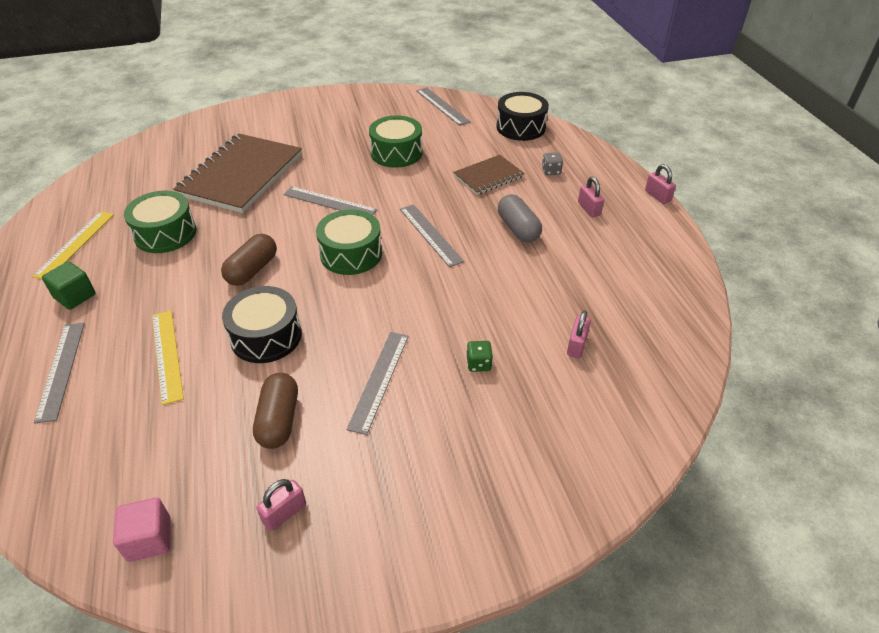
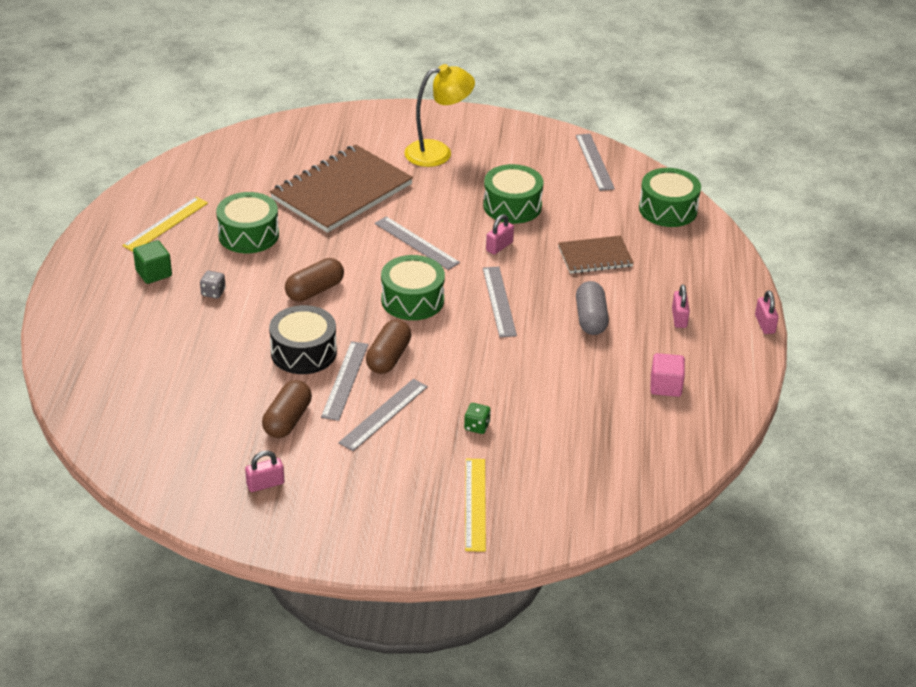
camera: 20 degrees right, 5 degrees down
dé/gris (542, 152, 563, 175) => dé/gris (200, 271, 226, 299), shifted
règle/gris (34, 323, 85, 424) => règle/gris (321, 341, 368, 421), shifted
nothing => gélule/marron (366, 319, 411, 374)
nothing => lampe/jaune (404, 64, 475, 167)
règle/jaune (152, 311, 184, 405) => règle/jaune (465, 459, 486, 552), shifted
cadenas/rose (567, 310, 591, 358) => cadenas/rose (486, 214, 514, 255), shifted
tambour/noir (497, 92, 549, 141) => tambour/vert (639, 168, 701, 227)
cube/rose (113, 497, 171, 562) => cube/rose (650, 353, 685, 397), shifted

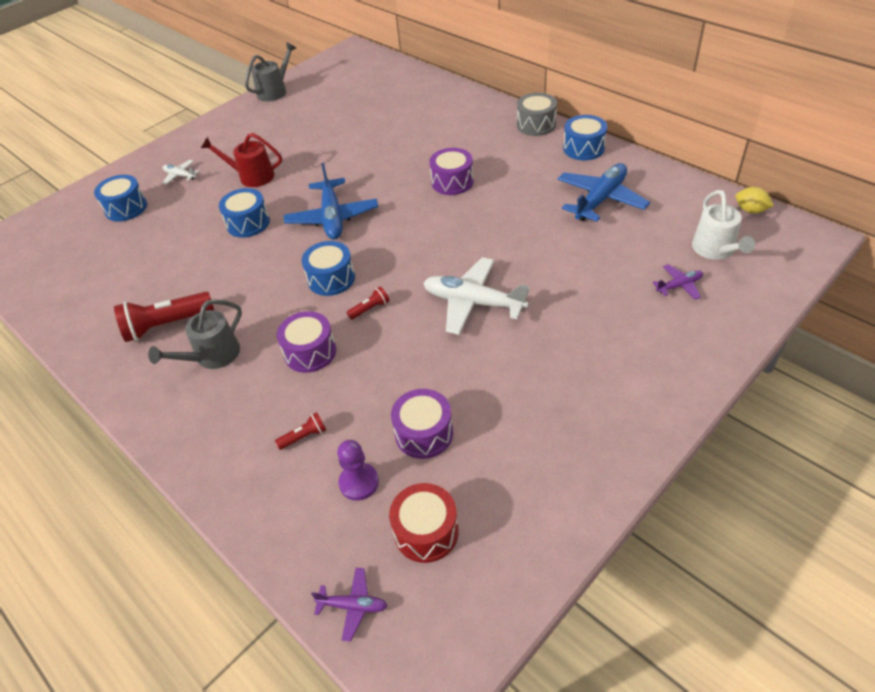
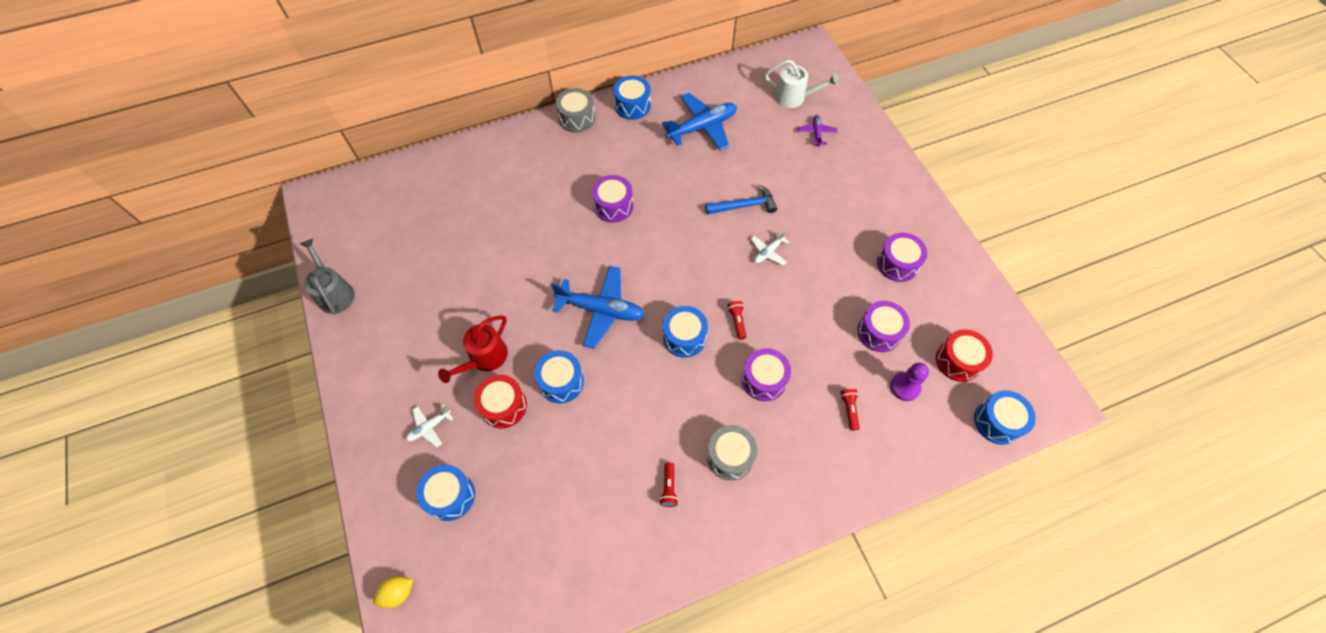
camera: 70 degrees left, 15 degrees up
citron/jaune (736, 187, 774, 213) => citron/jaune (373, 575, 413, 609), shifted
nothing => tambour/rouge (474, 375, 527, 428)
lampe de poche/rouge (114, 292, 214, 342) => lampe de poche/rouge (659, 462, 678, 507), x0.48
avion/bleu (558, 163, 650, 222) => avion/bleu (662, 93, 737, 151), 90 degrees clockwise
nothing => marteau/bleu (705, 185, 777, 214)
arrosoir/gris (148, 299, 242, 369) => tambour/gris (707, 425, 758, 480)
avion/blanc (423, 257, 530, 335) => avion/blanc (751, 231, 790, 265), x0.49
nothing => tambour/violet (877, 233, 927, 282)
avion/violet (311, 568, 387, 642) => tambour/bleu (974, 390, 1036, 445)

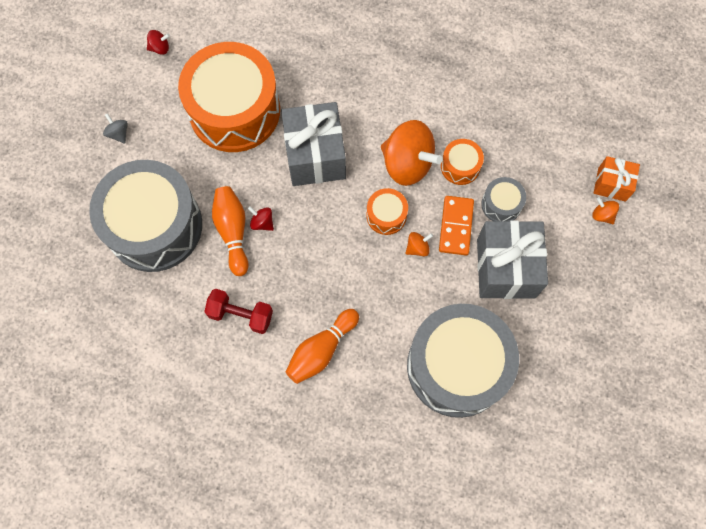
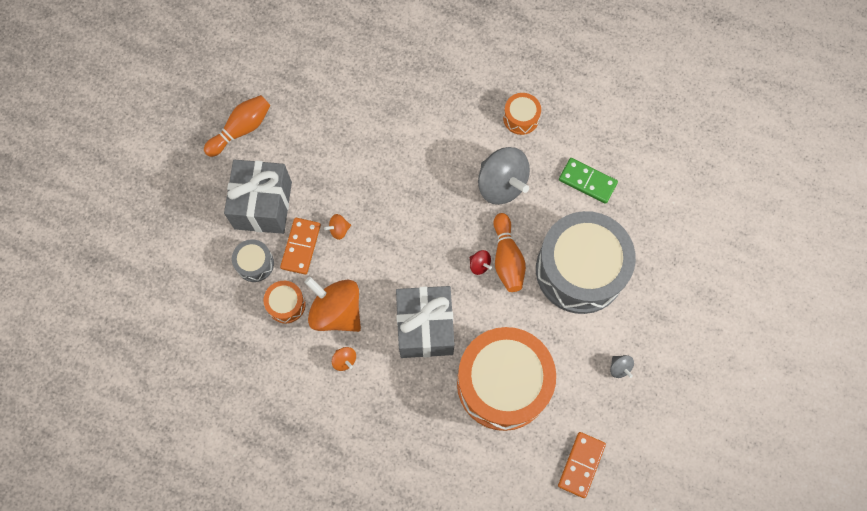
camera: 175 degrees left, 0 degrees up
quille/orange (286, 309, 359, 384) => quille/orange (204, 95, 270, 157), shifted
toupie/orange (592, 197, 619, 224) => toupie/orange (332, 347, 356, 371), shifted
haltère/rouge (204, 289, 273, 334) => toupie/gris (478, 147, 530, 205)
tambour/orange (367, 188, 408, 235) => tambour/orange (503, 93, 541, 135), shifted
toupie/rouge (147, 30, 170, 55) => domino/orange (558, 432, 606, 498)
nothing => domino/vert (559, 158, 618, 204)
tambour/gris (407, 304, 519, 418) => nothing
cadeau/orange (593, 156, 640, 202) => nothing

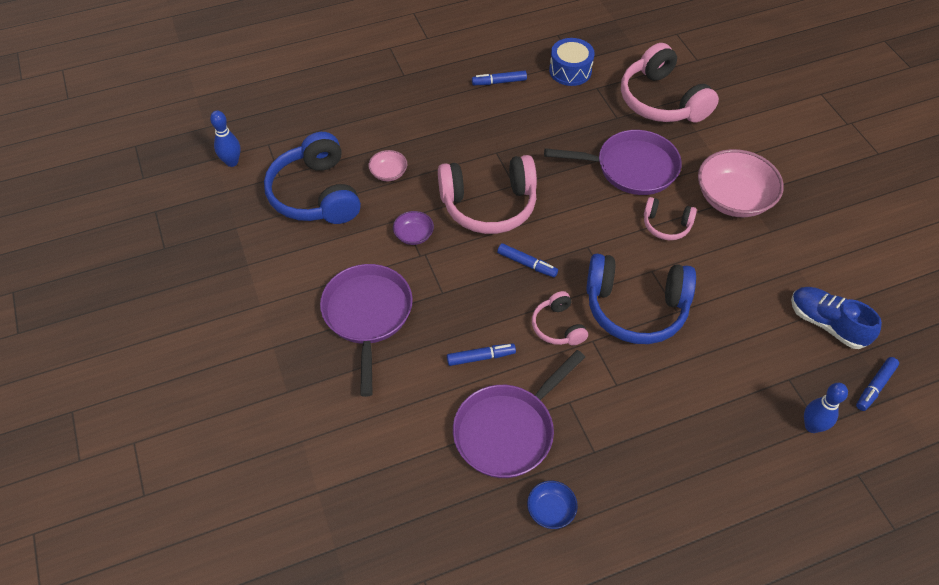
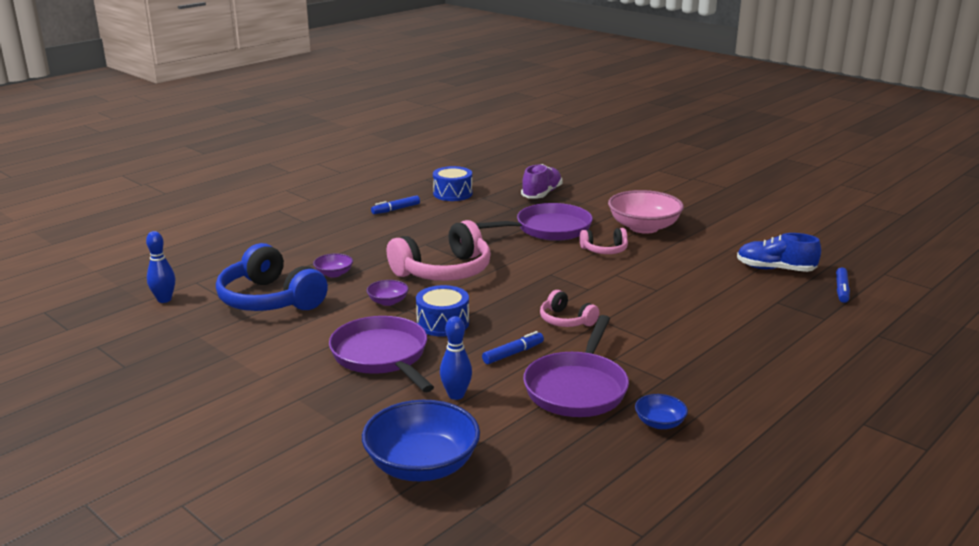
camera: 25 degrees left, 30 degrees down
bol/rose (368, 150, 407, 181) => bol/violet (313, 253, 353, 278)
nothing => bol/bleu (362, 400, 480, 481)
nothing => tambour/bleu (416, 285, 469, 337)
quille/bleu (804, 383, 848, 433) => quille/bleu (440, 316, 472, 400), shifted
casque audio/rose (621, 43, 719, 123) => chaussure/violet (521, 164, 562, 198)
feutre/bleu (497, 243, 558, 278) => nothing
casque audio/bleu (586, 254, 696, 344) => nothing

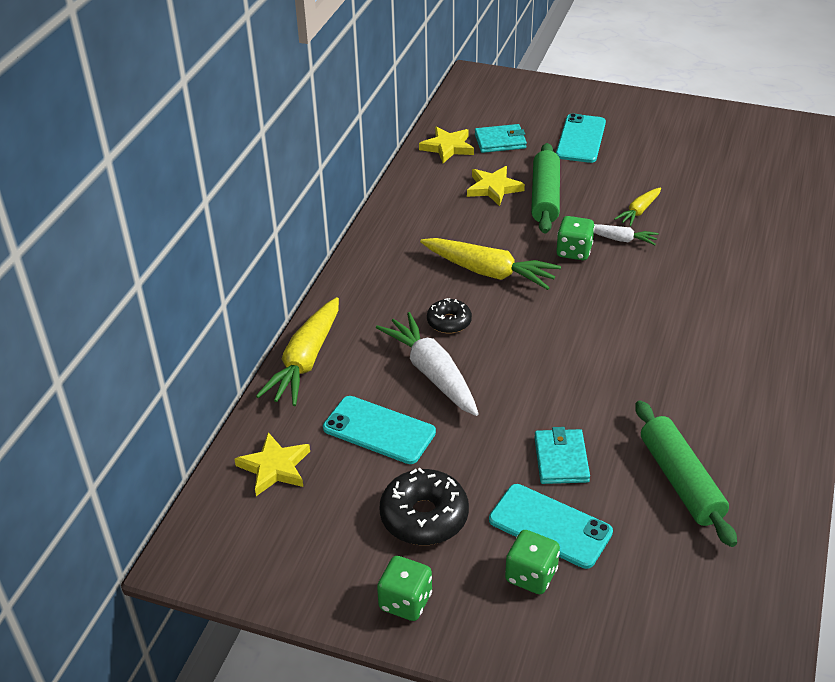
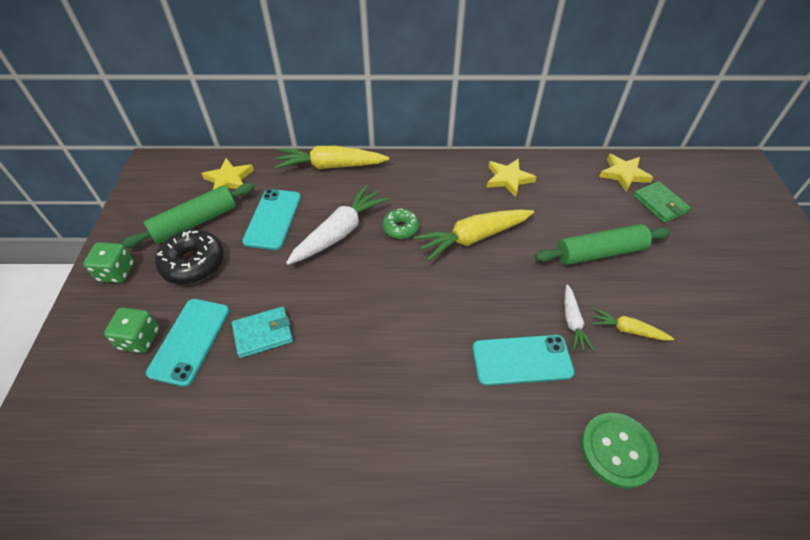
camera: 70 degrees right, 10 degrees up
rouleau à pâtisserie/vert (635, 400, 737, 547) => rouleau à pâtisserie/vert (121, 183, 255, 248), shifted
beignet/noir (427, 298, 472, 334) => beignet/vert (382, 208, 419, 239)
carotte/jaune (420, 238, 561, 290) => carotte/jaune (414, 209, 534, 261), 60 degrees clockwise
téléphone/turquoise (556, 113, 606, 163) => téléphone/turquoise (473, 335, 574, 386), shifted
étoile/jaune (467, 166, 525, 206) => étoile/jaune (487, 158, 536, 197), shifted
nothing => bouton/vert (581, 413, 659, 489)
portefeuille/turquoise (475, 124, 527, 153) => portefeuille/vert (633, 181, 691, 223)
dé/vert (556, 216, 595, 260) => nothing

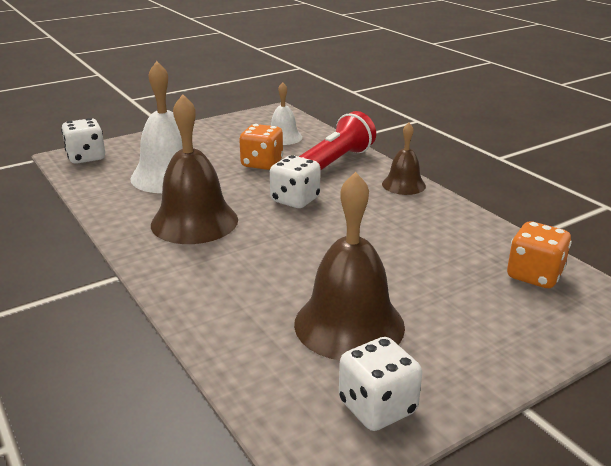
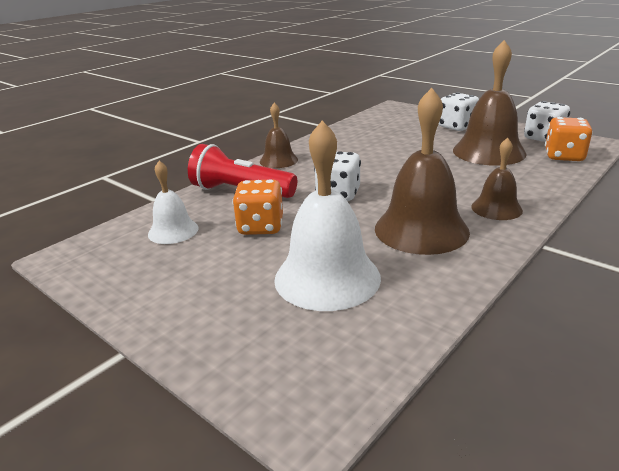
camera: 105 degrees left, 0 degrees up
dé/blanc (61, 118, 105, 164) => dé/blanc (439, 92, 479, 131), shifted
nothing => cloche/marron (472, 138, 523, 220)
dé/orange (507, 222, 572, 288) => dé/orange (545, 117, 593, 161), shifted

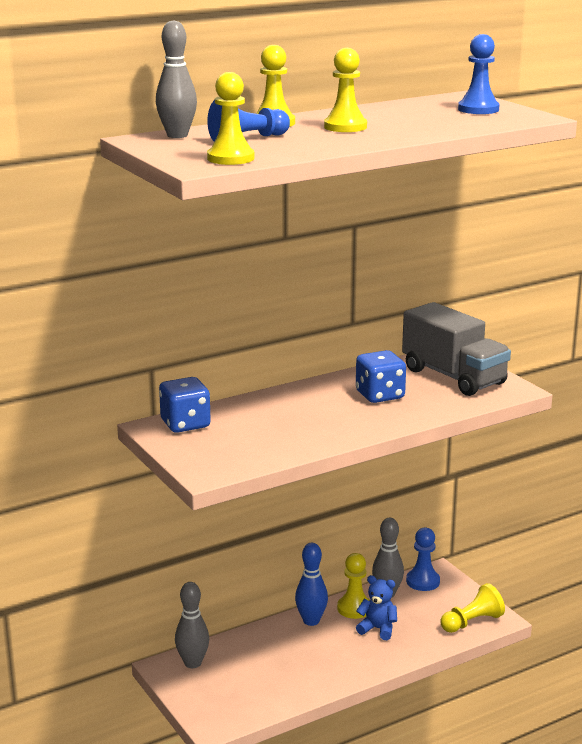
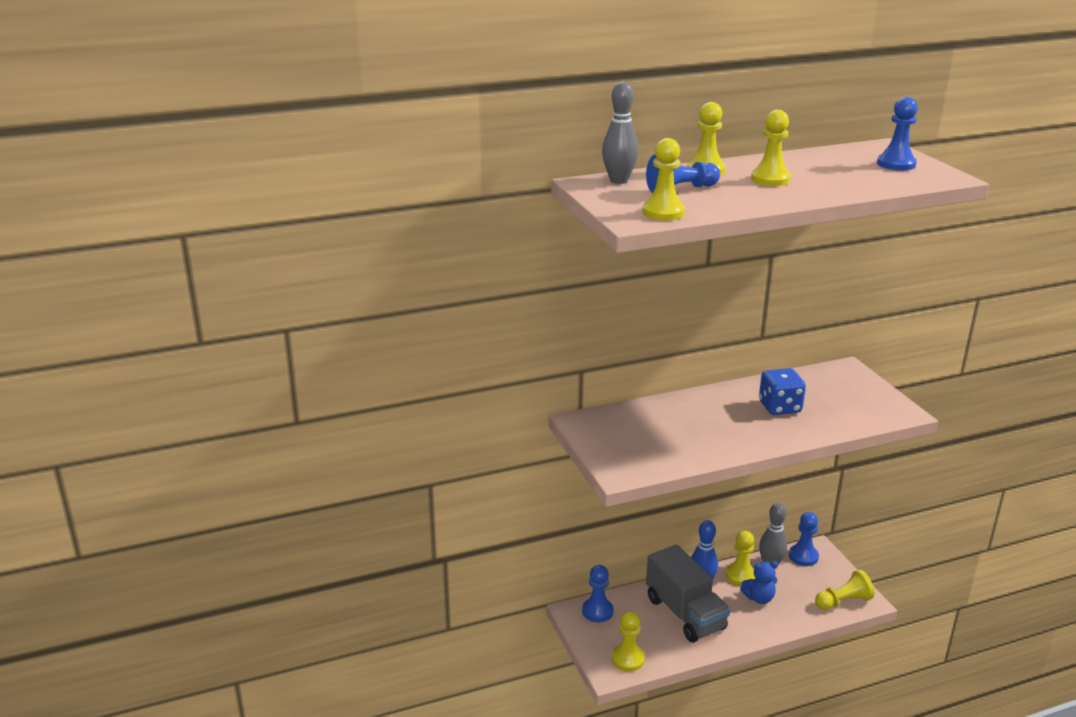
camera: 10 degrees right, 5 degrees up
quille/gris (175, 582, 209, 668) => pion/bleu (582, 565, 614, 622)
nothing => pion/jaune (612, 611, 645, 671)
camion/gris (402, 302, 511, 396) => camion/gris (646, 545, 730, 642), shifted
ours en peluche/bleu (356, 575, 397, 640) => ours en peluche/bleu (740, 561, 778, 604), 135 degrees clockwise
dé/bleu (159, 377, 211, 433) => nothing

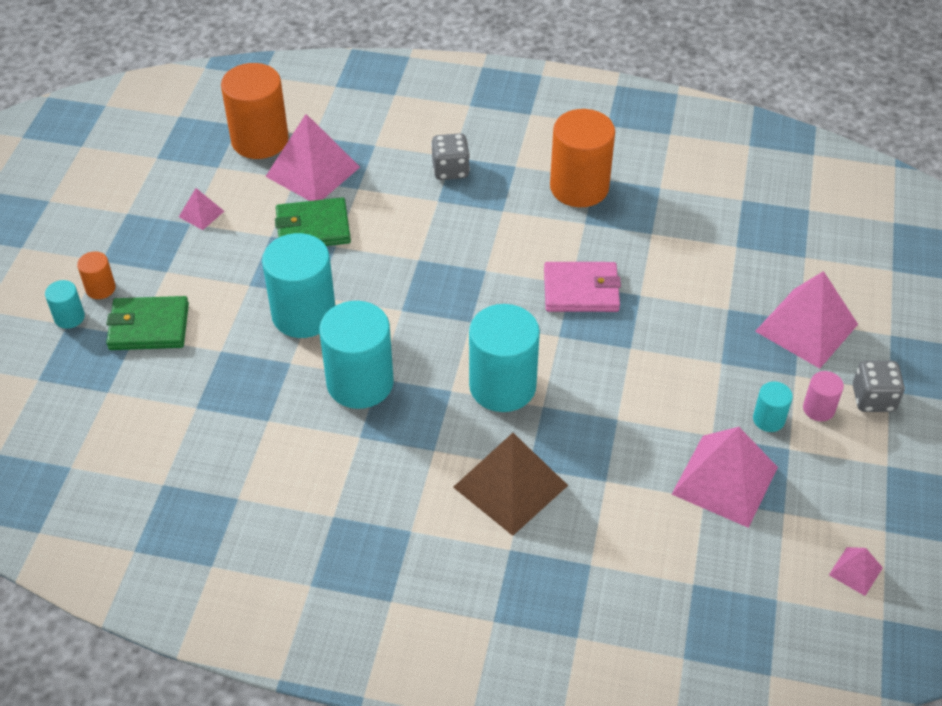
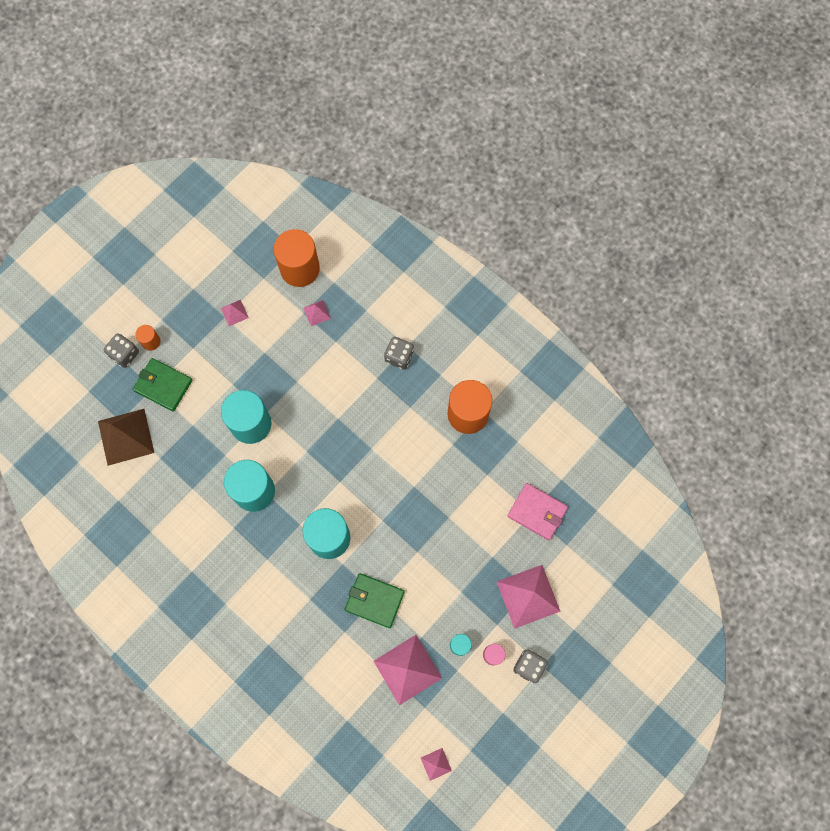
camera: 30 degrees right, 25 degrees up
pyramide/marron (453, 433, 568, 536) => pyramide/marron (98, 409, 154, 466), shifted
cylindre/turquoise (45, 280, 85, 329) => dé/gris (104, 333, 139, 368)
pyramide/rose (265, 114, 360, 201) => pyramide/rose (303, 300, 331, 326), x0.47
portefeuille/vert (275, 197, 351, 246) => portefeuille/vert (345, 573, 405, 628), shifted
portefeuille/rose (544, 262, 621, 312) => portefeuille/rose (507, 483, 568, 540), shifted

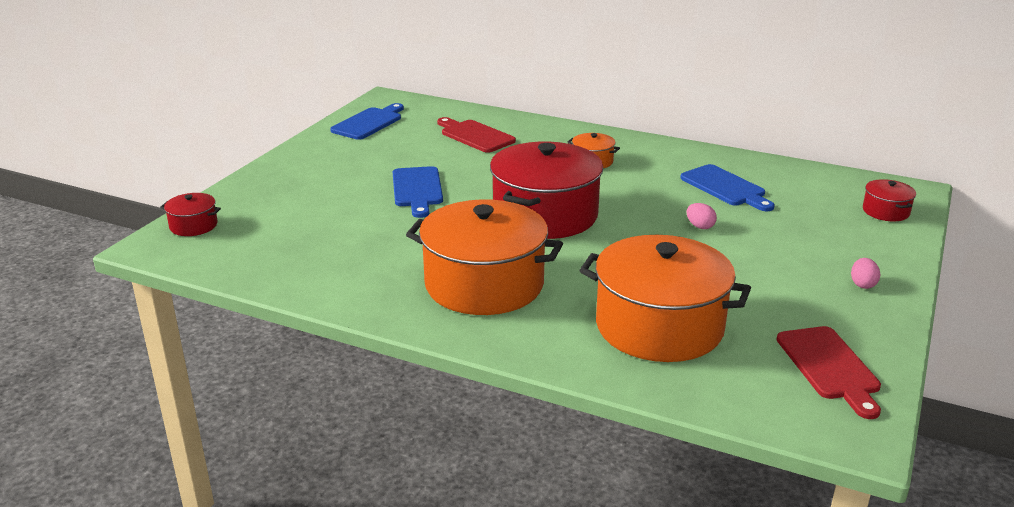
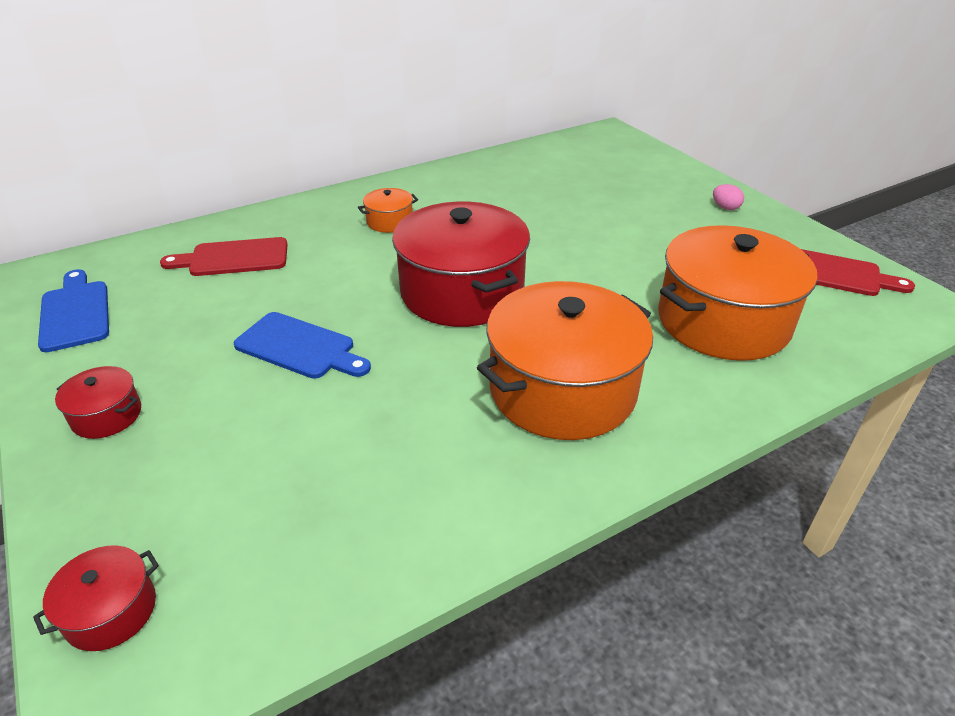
camera: 55 degrees left, 10 degrees up
marmite/rouge (863, 179, 916, 222) => marmite/rouge (55, 366, 141, 439), shifted
planche à découper/bleu (680, 164, 775, 211) => nothing
œuf/rose (687, 203, 717, 229) => nothing

